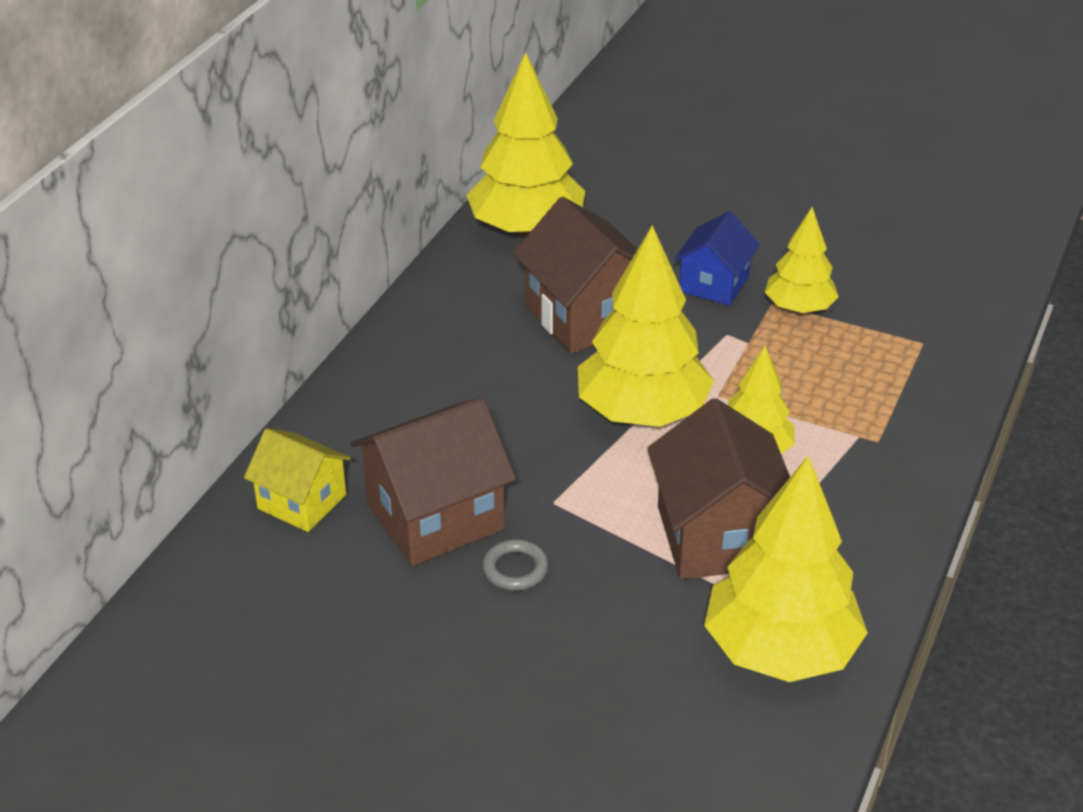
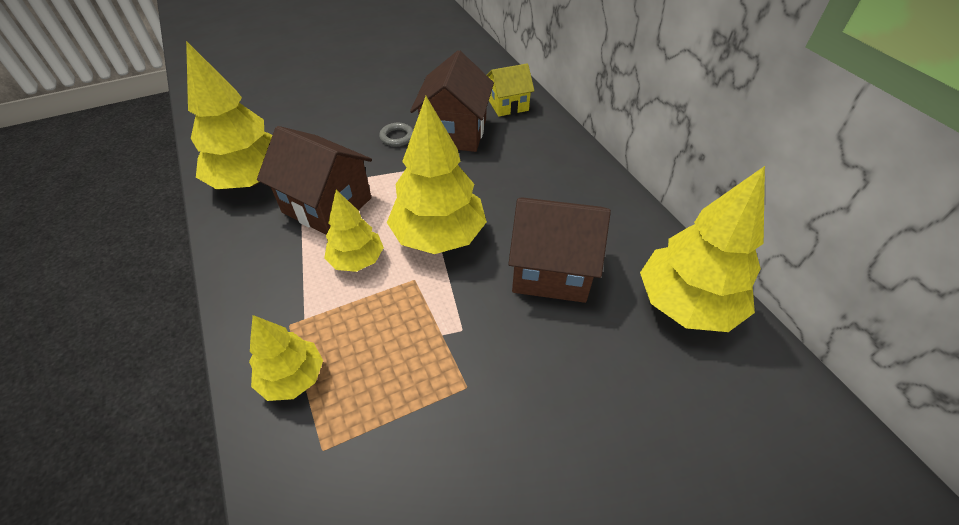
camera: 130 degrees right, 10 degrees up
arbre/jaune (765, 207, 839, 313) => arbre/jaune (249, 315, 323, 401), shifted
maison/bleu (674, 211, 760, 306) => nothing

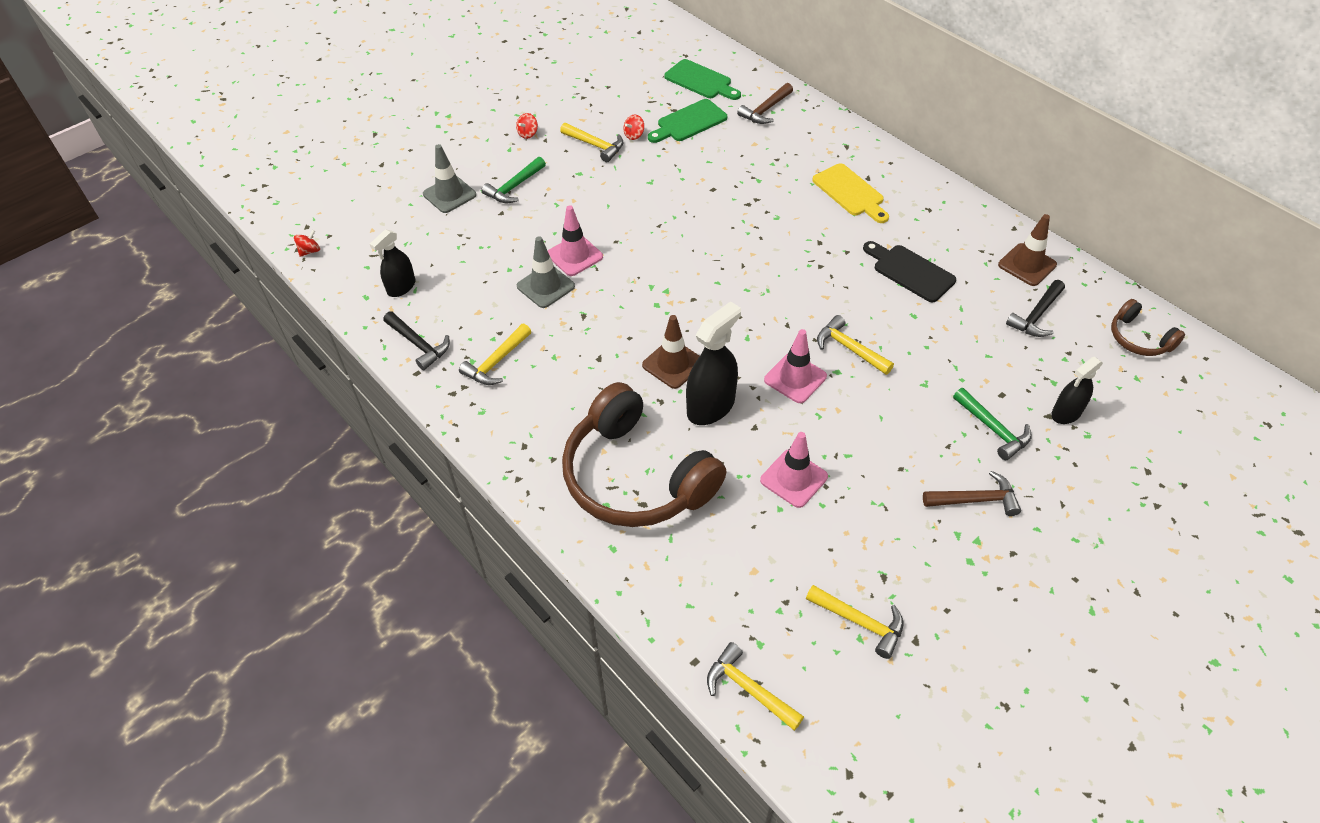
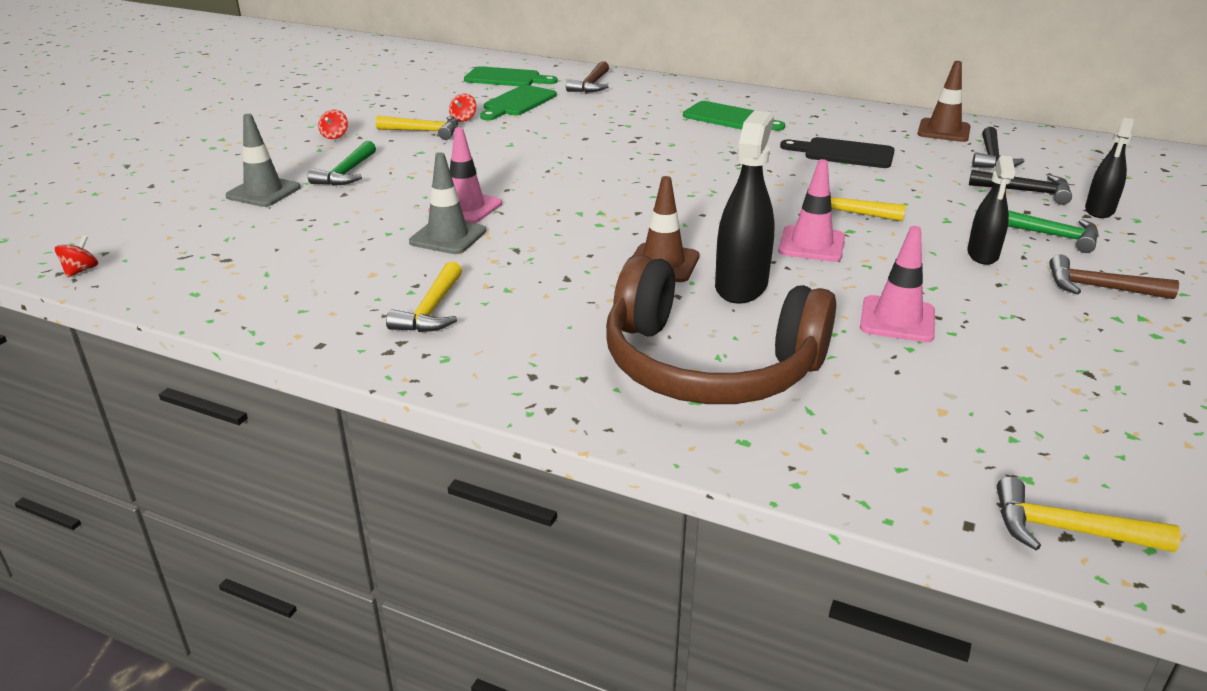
camera: 25 degrees left, 20 degrees down
planche à découper/jaune (812, 163, 889, 223) => planche à découper/vert (683, 101, 785, 131)
vaporisateur/noir (370, 229, 415, 297) => vaporisateur/noir (967, 156, 1015, 265), shifted
marteau/noir (383, 311, 450, 370) => marteau/noir (969, 170, 1072, 205), shifted
marteau/marron (923, 471, 1021, 516) => marteau/marron (1049, 255, 1179, 299), 135 degrees counterclockwise
marteau/jaune (806, 585, 903, 659) => nothing
casque audio/marron (1111, 299, 1185, 356) => nothing

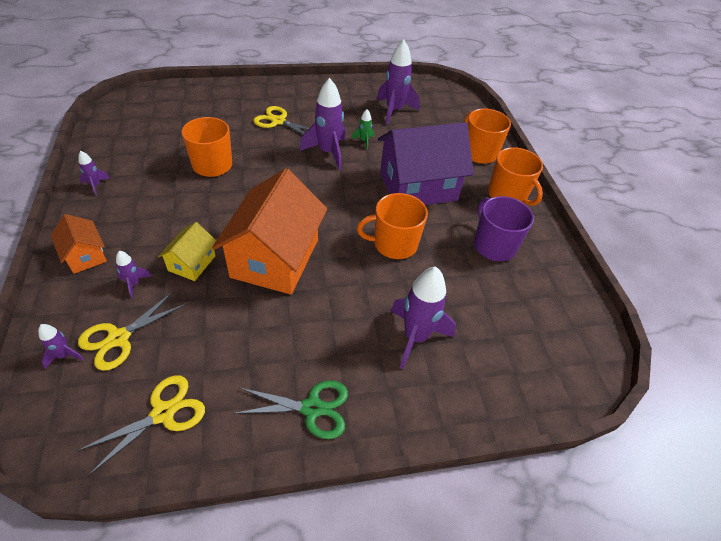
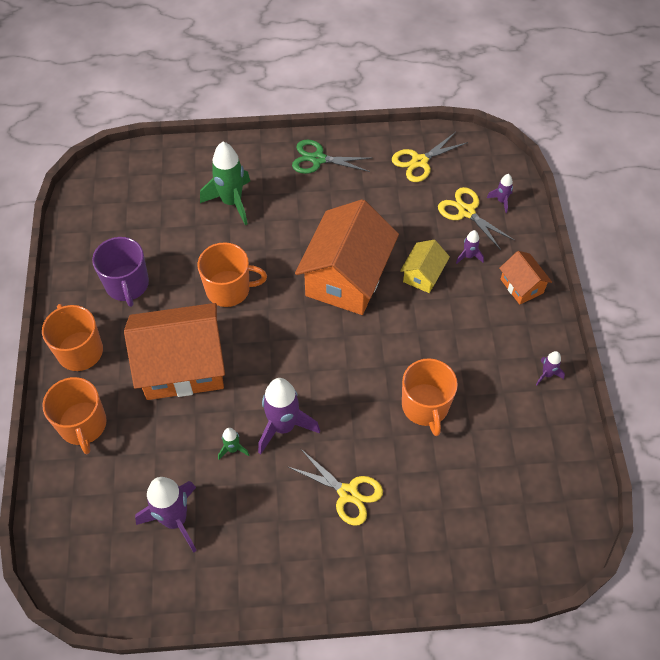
camera: 170 degrees left, 10 degrees up
maison/violet (378, 122, 474, 205) => maison/orange (124, 303, 225, 400)
fusée/violet (391, 266, 456, 369) => fusée/vert (200, 142, 250, 225)
ciseaux/jaune (78, 291, 186, 371) => ciseaux/jaune (438, 187, 514, 250), 90 degrees counterclockwise

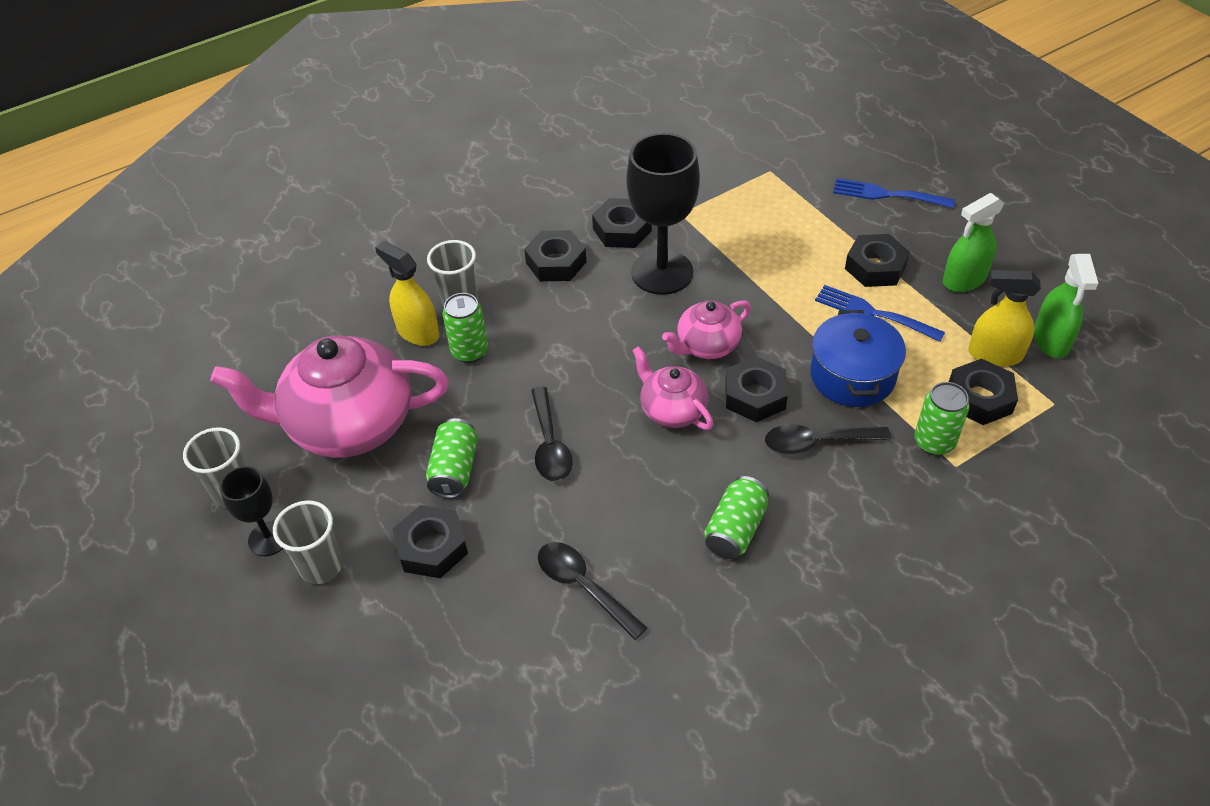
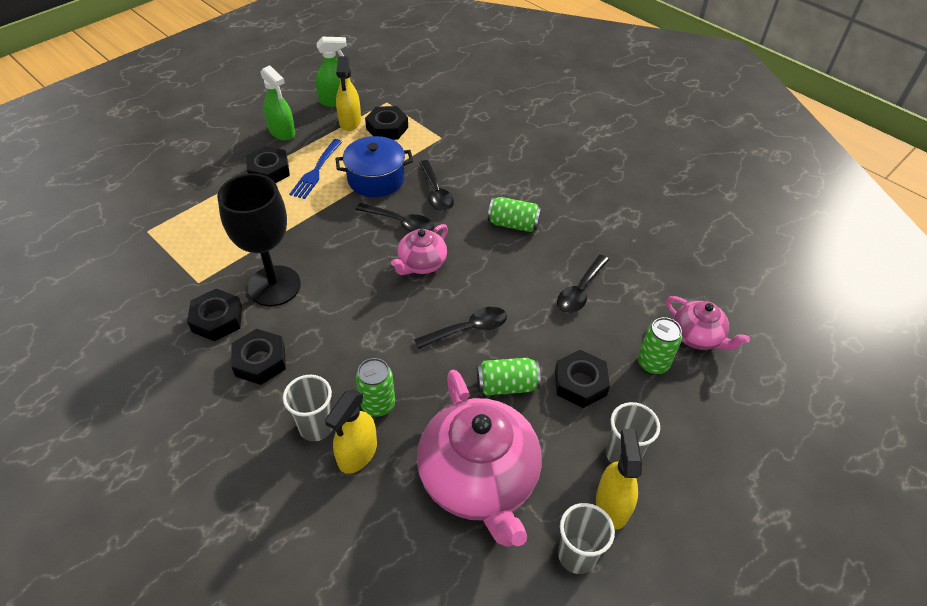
camera: 105 degrees left, 0 degrees up
écrou/noir (725, 356, 788, 422) => cuillère/noir (356, 203, 434, 232)
verre à pied/noir (219, 466, 283, 556) => vaporisateur/jaune (596, 429, 642, 529)
canette/vert (915, 382, 970, 456) => canette/vert (638, 317, 682, 375), shifted
théière/rose (662, 300, 751, 359) => théière/rose (666, 296, 750, 350), shifted
fourchette/bleu (833, 178, 955, 208) => nothing

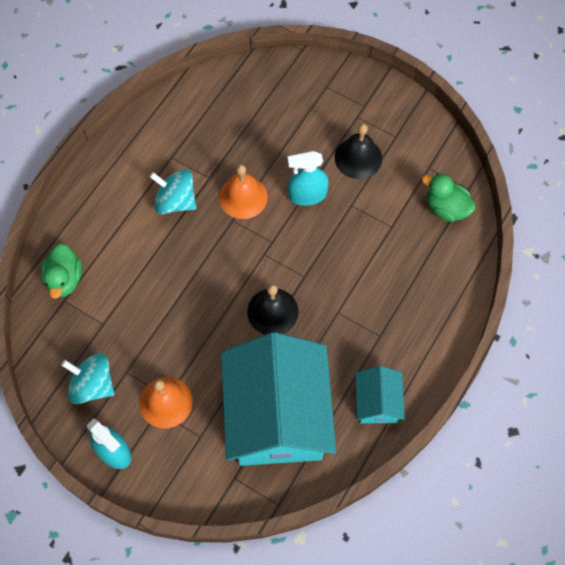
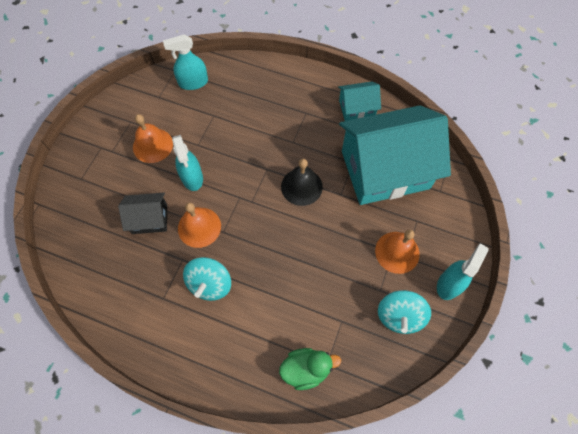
camera: 100 degrees left, 0 degrees up
nothing => maison/noir (118, 193, 167, 234)
cloche/noir (335, 124, 382, 179) => cloche/orange (133, 114, 173, 163)
canard/vert (422, 173, 476, 222) => vaporisateur/turquoise (163, 35, 208, 90)

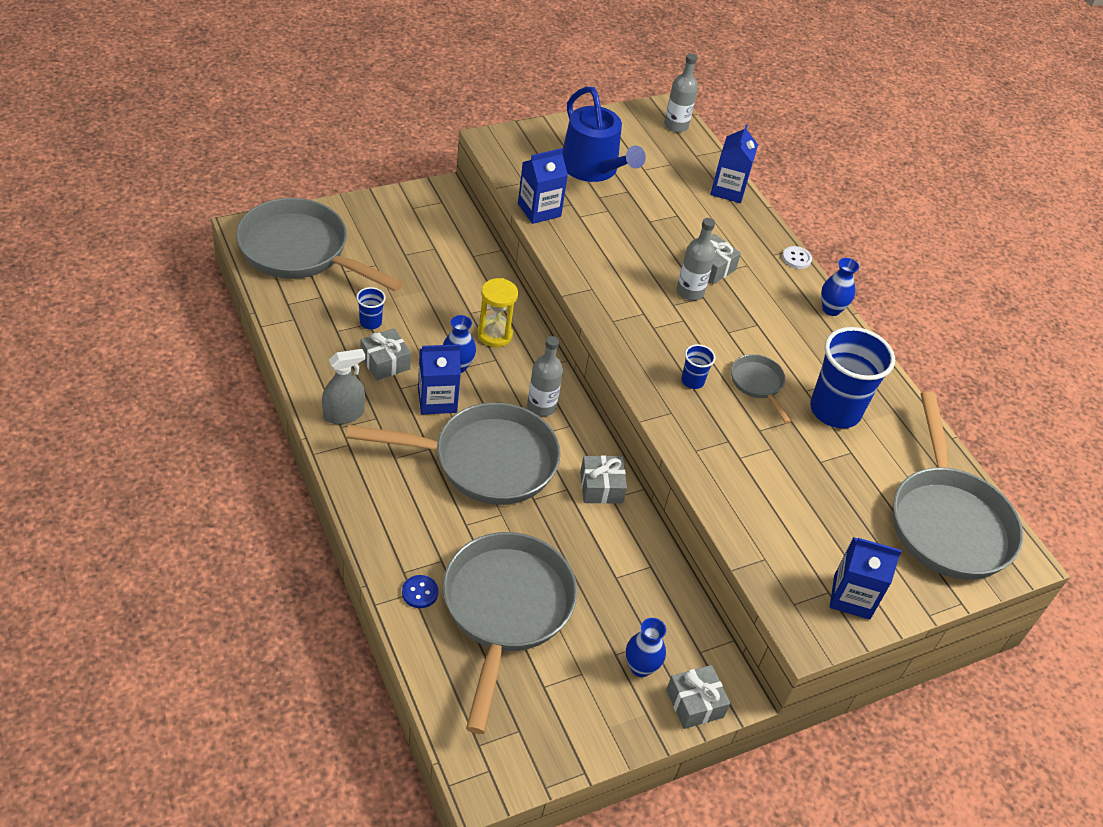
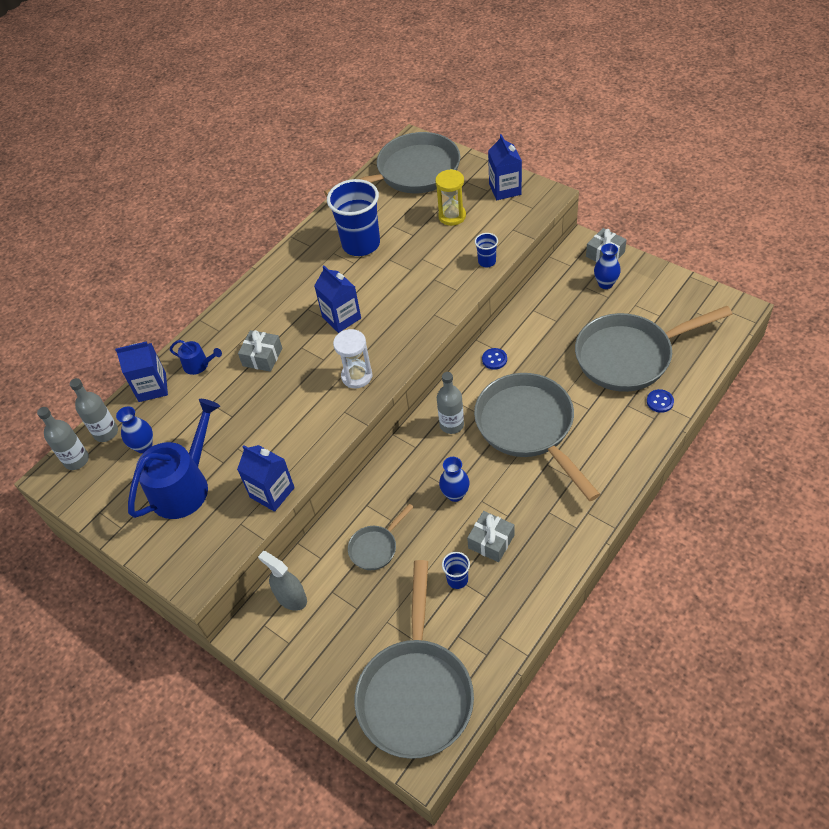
camera: 105 degrees left, 5 degrees up
bouteille/gris (677, 218, 715, 300) => bouteille/gris (70, 378, 118, 442), shifted
vase/bleu (821, 258, 859, 316) => vase/bleu (116, 407, 153, 453), shifted
nothing => arrosoir/bleu (170, 340, 222, 375)
vaporisateur/gris (322, 349, 365, 424) => vaporisateur/gris (258, 551, 307, 611), shifted
brique de lait/bleu (418, 344, 461, 414) => brique de lait/bleu (314, 265, 361, 333), shifted
nothing => sablier/blanc (333, 329, 372, 388)
poêle/gris (731, 354, 791, 424) => poêle/gris (348, 504, 413, 570), shifted
sablier/jaune (477, 278, 518, 347) => sablier/jaune (435, 169, 466, 226), shifted
gobelet/bleu (681, 344, 716, 389) => gobelet/bleu (475, 233, 498, 267), shifted
cadeau/gris (580, 455, 627, 504) => bouton/bleu (482, 348, 507, 370)
bouton/blanc (782, 246, 812, 269) => nothing

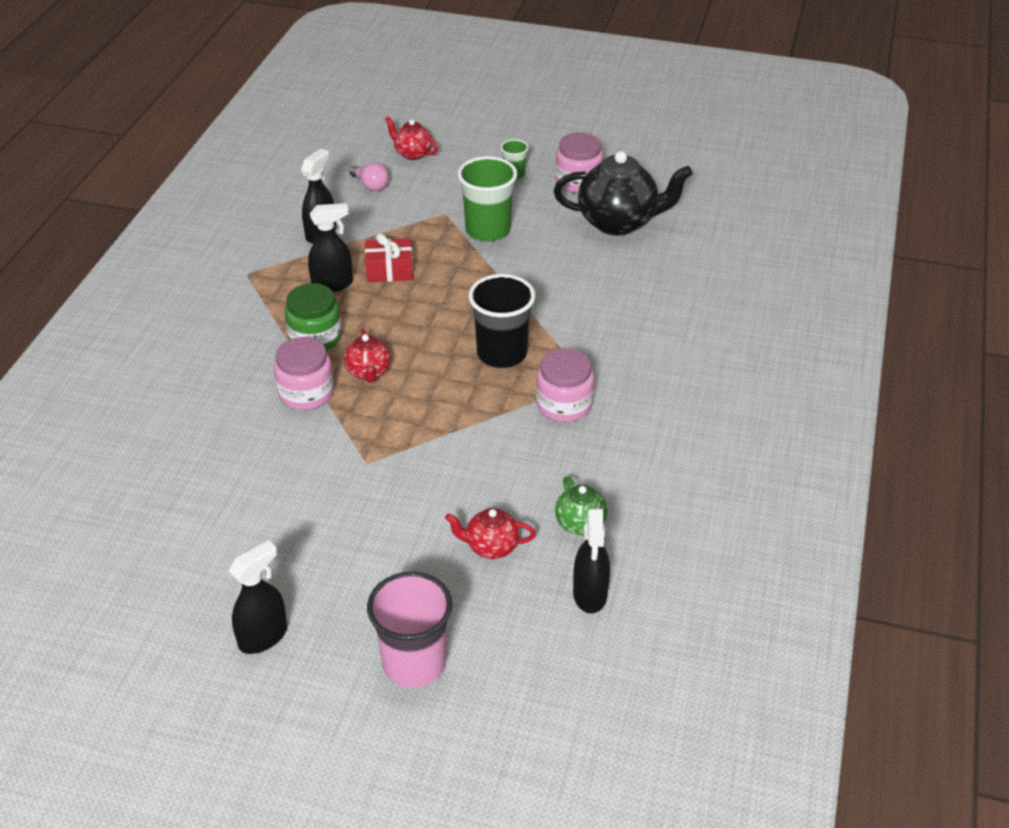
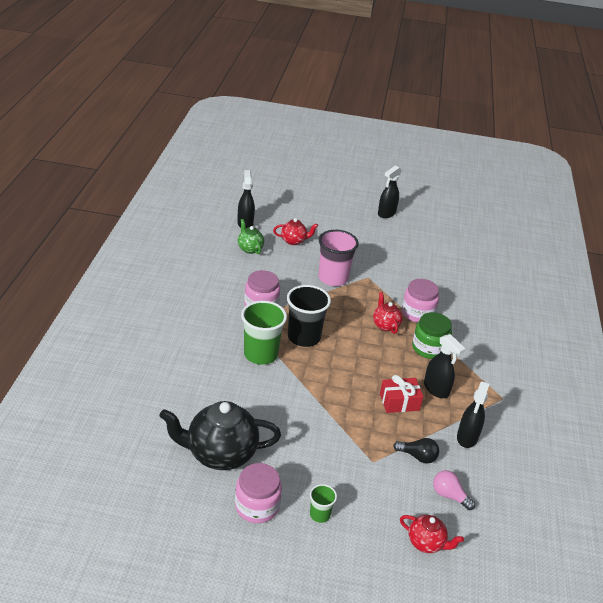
camera: 170 degrees right, 5 degrees down
gobelet/vert (458, 156, 517, 242) => gobelet/vert (241, 301, 287, 365), shifted
gobelet/rose (367, 572, 452, 688) => gobelet/rose (319, 230, 359, 286), shifted
nothing => ampoule/noir (393, 438, 439, 464)
vaporisateur/noir (308, 203, 353, 292) => vaporisateur/noir (424, 334, 465, 398), 105 degrees counterclockwise

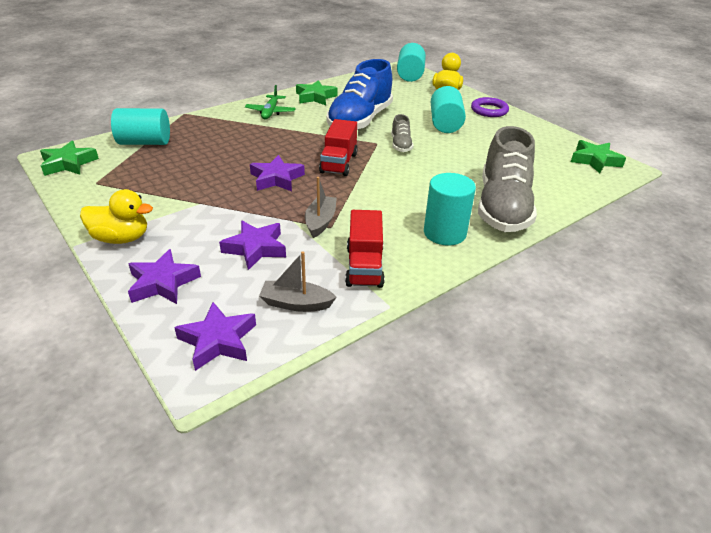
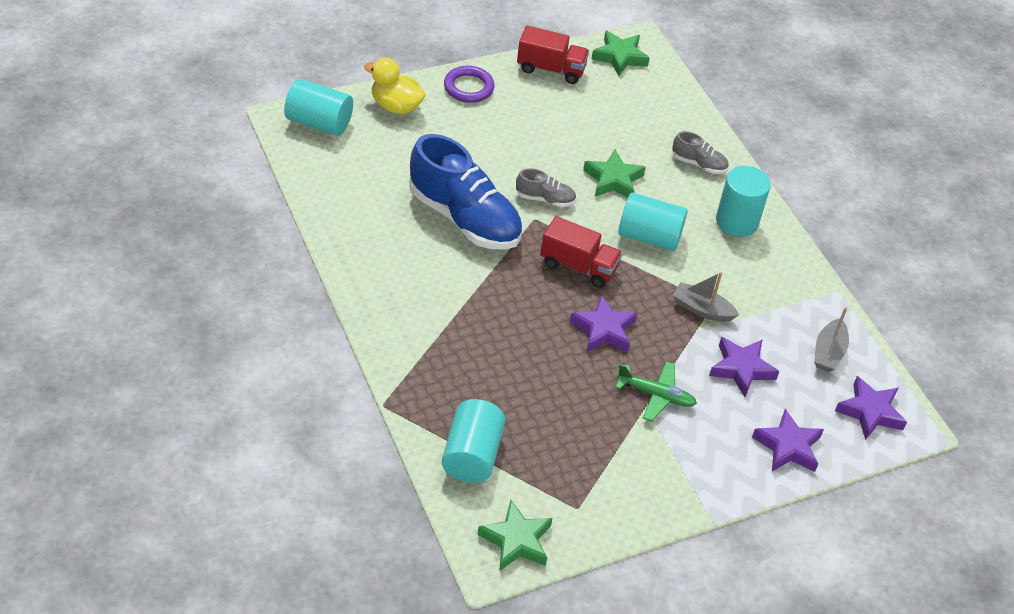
camera: 80 degrees left, 10 degrees up
camion/rouge (345, 210, 385, 288) => camion/rouge (517, 26, 589, 84), shifted
étoile/vert (296, 80, 338, 105) => étoile/vert (583, 149, 646, 198), shifted
avion/vert (245, 85, 296, 119) => avion/vert (615, 361, 697, 422), shifted
cylindre/turquoise (431, 86, 466, 133) => cylindre/turquoise (618, 193, 688, 251), shifted
chaussure/gris (478, 126, 537, 232) => chaussure/gris (672, 131, 728, 174), x0.45
canard/jaune (80, 189, 153, 244) => nothing

